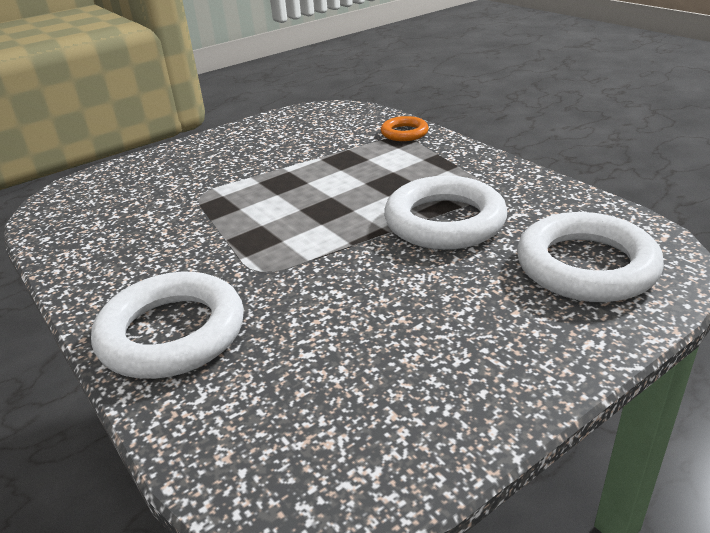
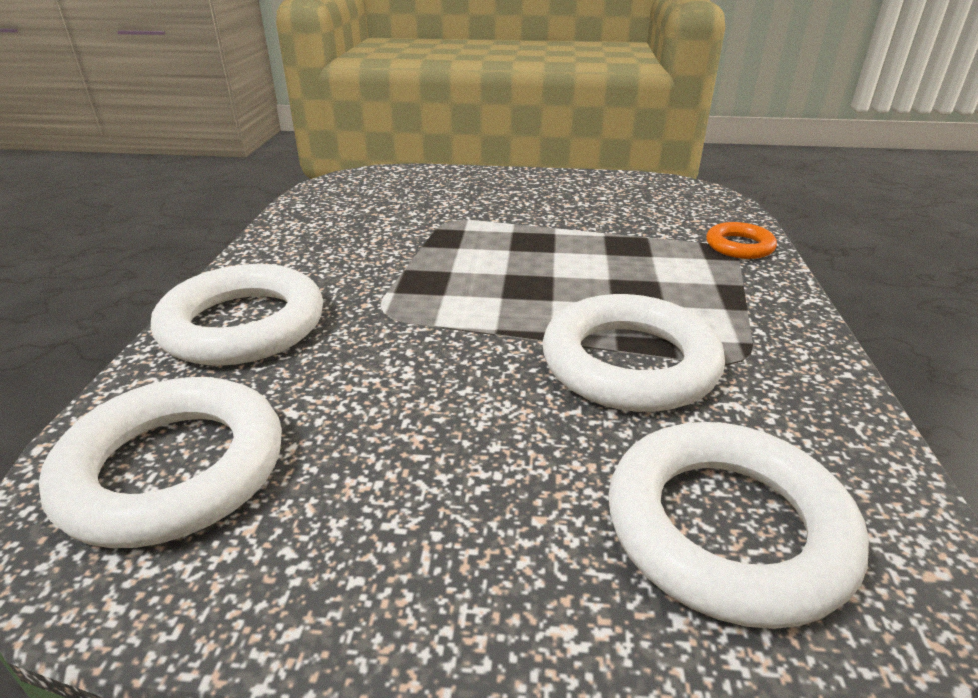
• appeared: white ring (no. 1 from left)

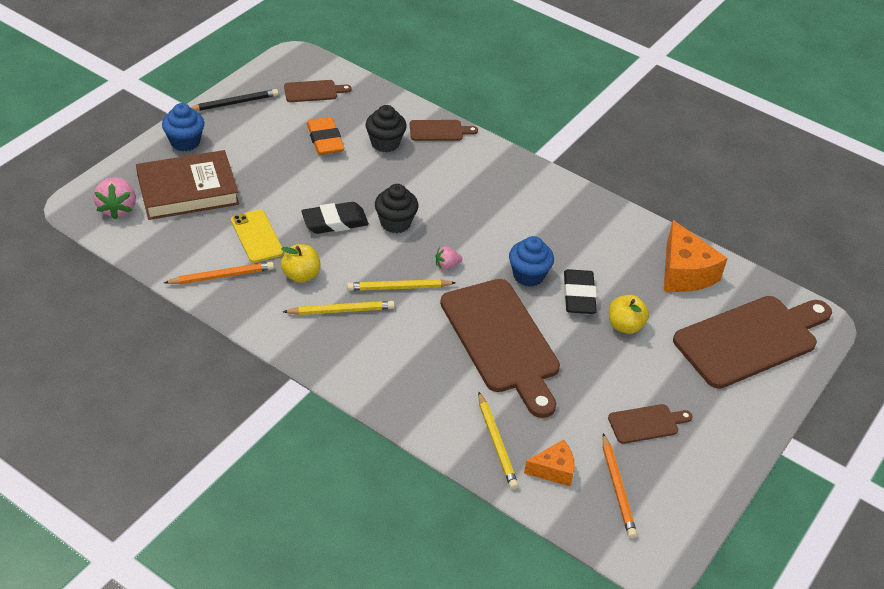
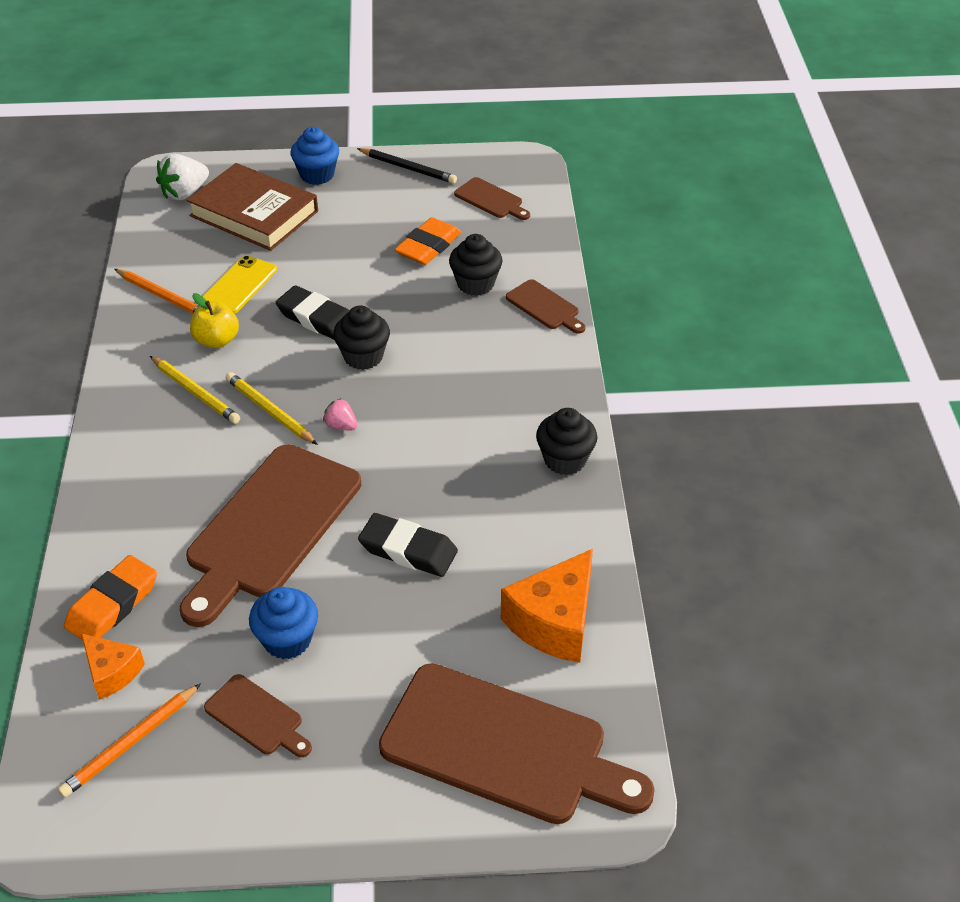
• exchanged: bright yellow wooden pencil (no. 3 from left) to orange-coloured pencil eraser (no. 1 from left)
• colour: rosy berry (no. 1 from left) to white berry
• relocated: cobalt fairy cake (no. 2 from left in the first image) to cobalt fairy cake (no. 1 from left)
• spun: black pencil eraser (no. 2 from left) 60 degrees clockwise
• appeared: black fairy cake (no. 3 from left)
• missing: bright yellow apple (no. 2 from left)

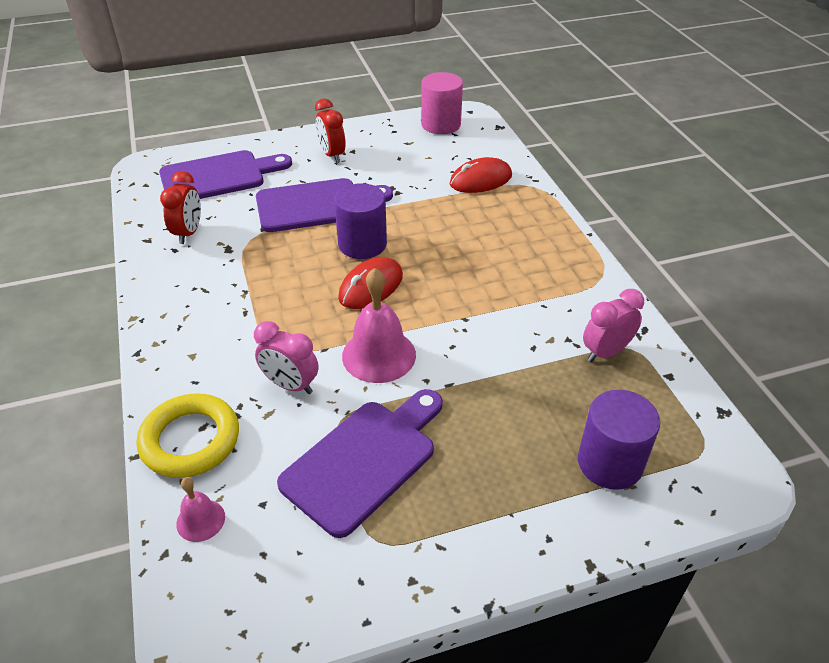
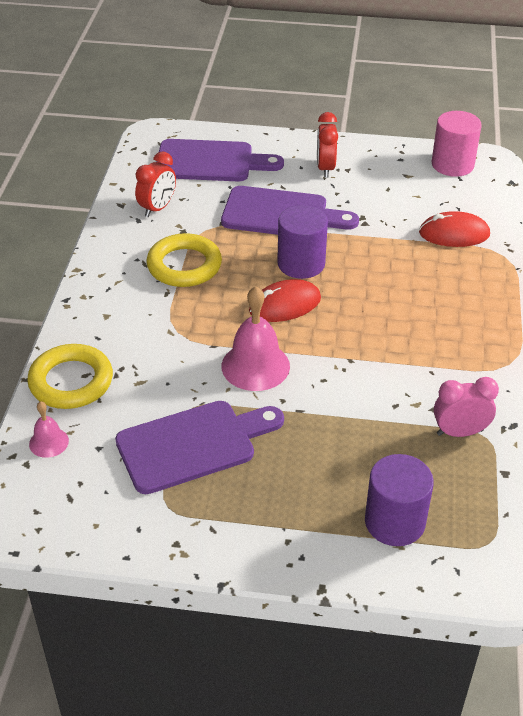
• appeared: bright yellow ring (no. 2 from left)
• missing: rosy clock (no. 1 from left)

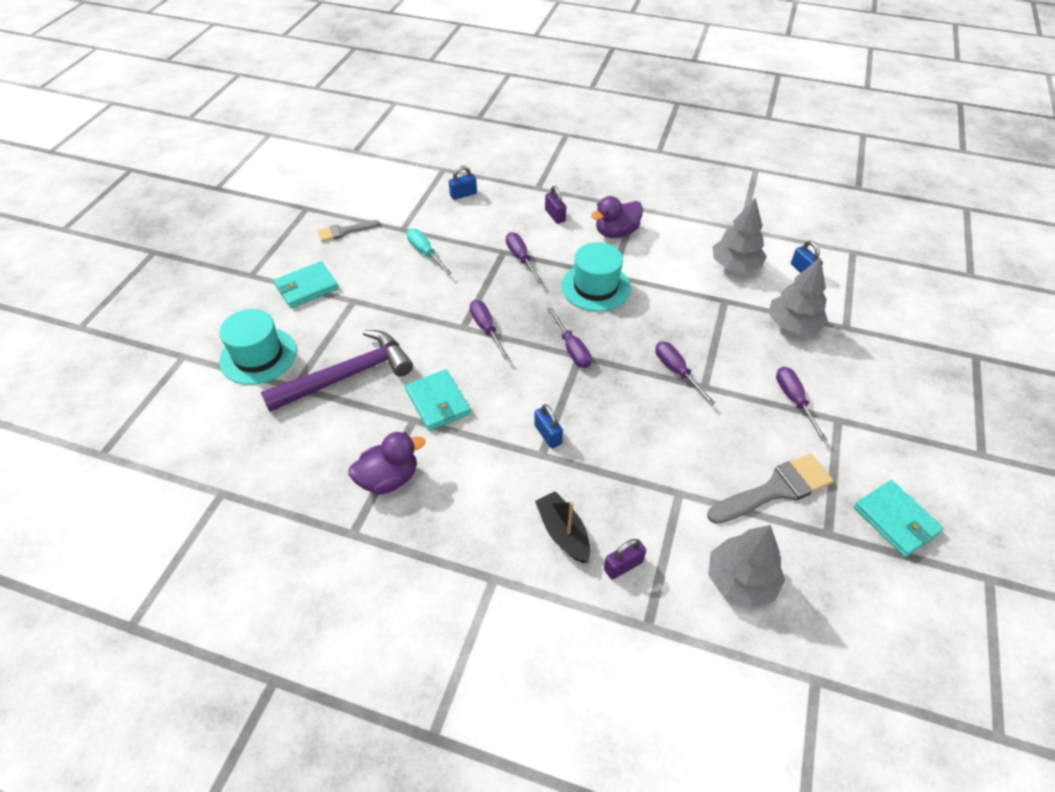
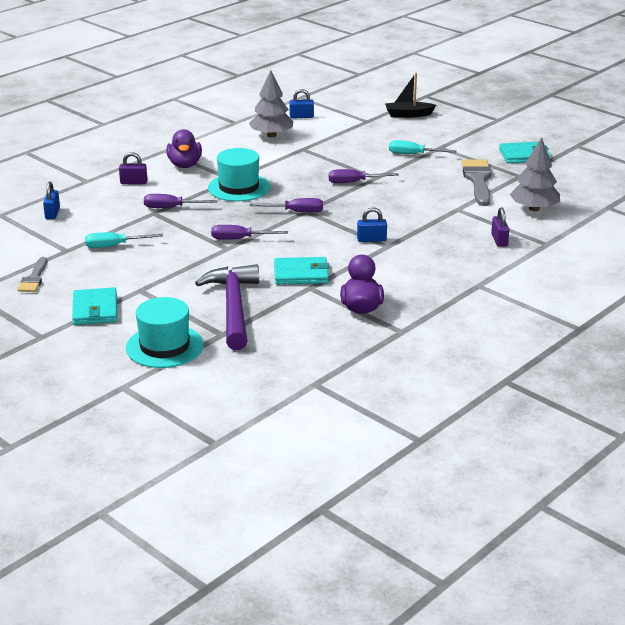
• relocated: black boat
• colour: purple screwdriver (no. 5 from left) to turquoise screwdriver (no. 2 from left)
• missing: ash-grey tree (no. 3 from left)

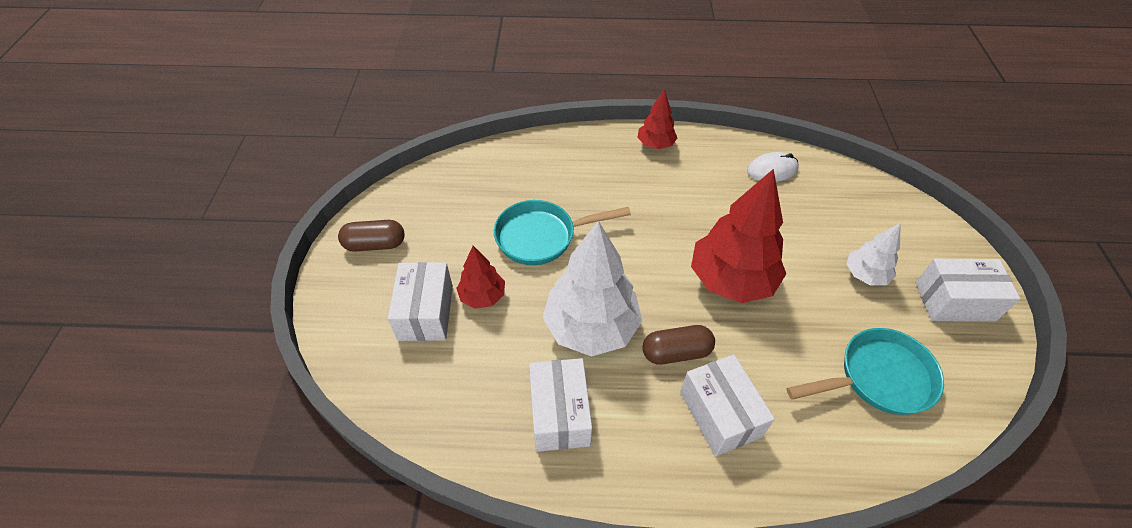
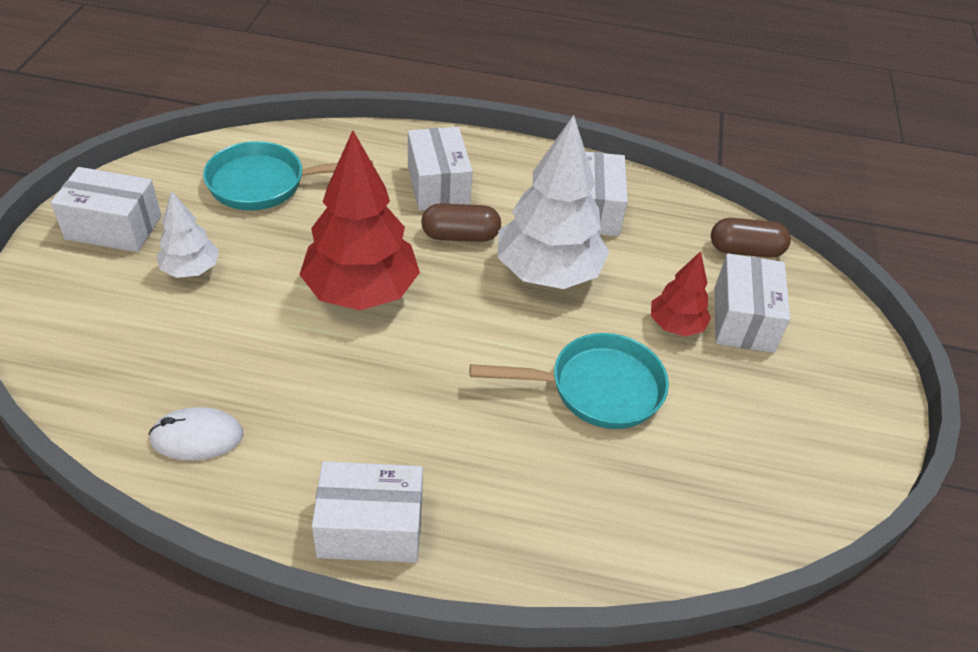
• exchanged: scarlet tree (no. 2 from left) to white parcel (no. 2 from left)
• relocated: dark brown pill shape (no. 1 from left in the first image) to dark brown pill shape (no. 2 from left)

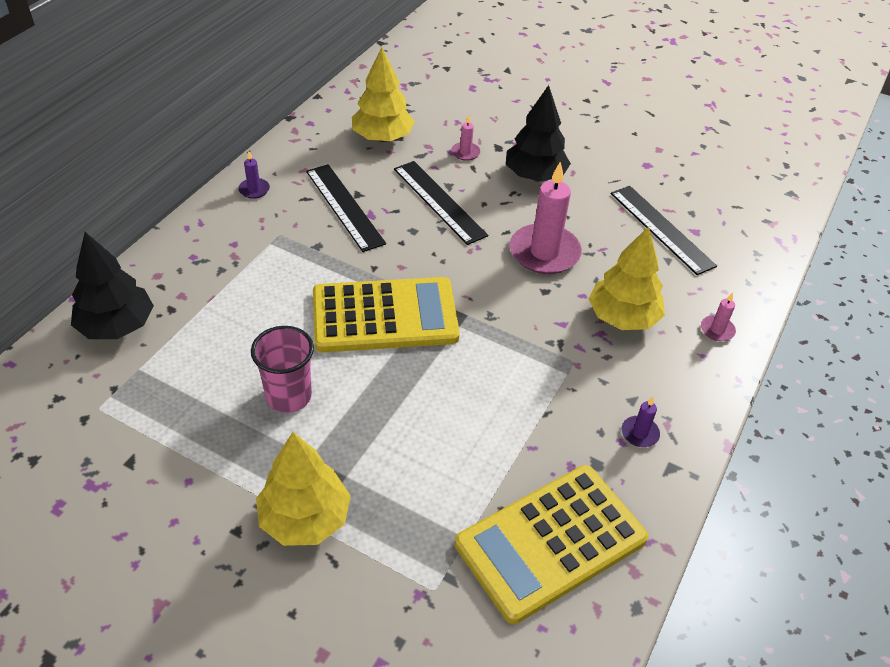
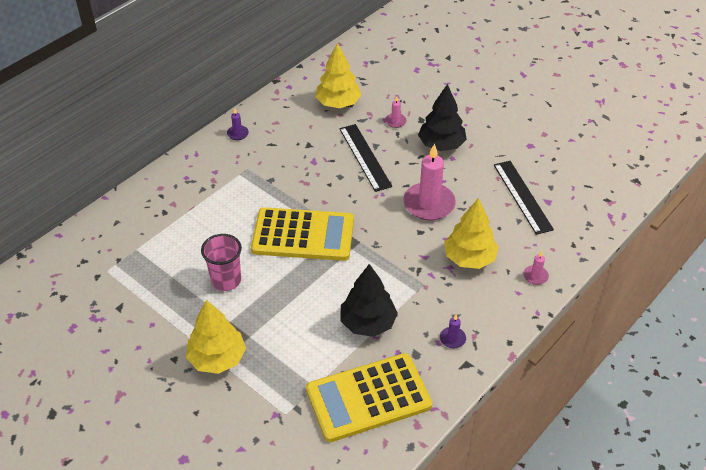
• relocated: black tree (no. 1 from left)
• missing: black straightedge (no. 1 from left)

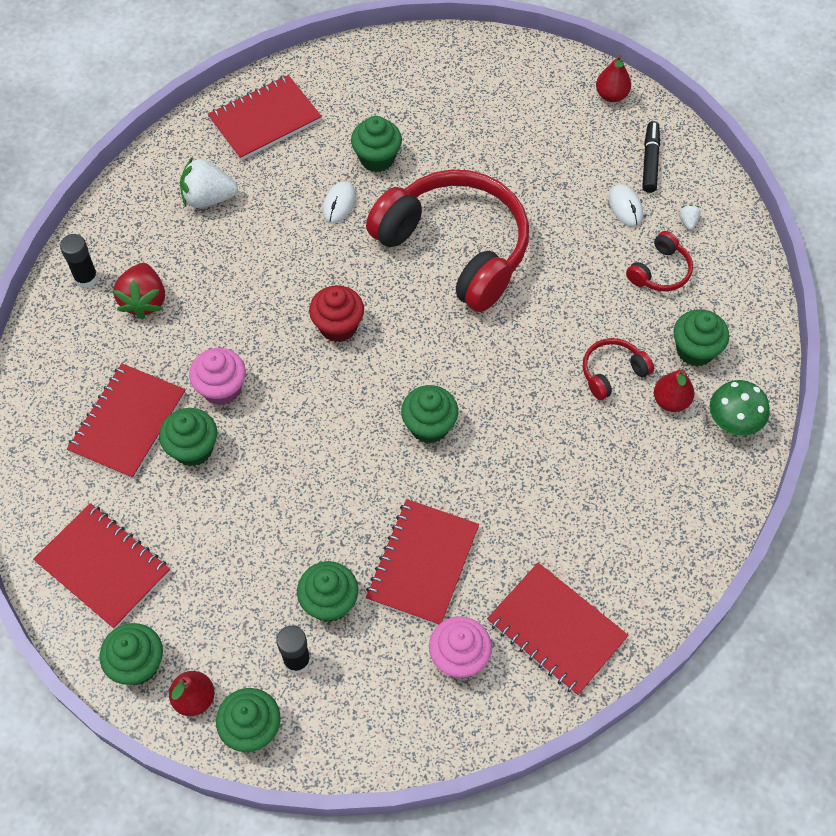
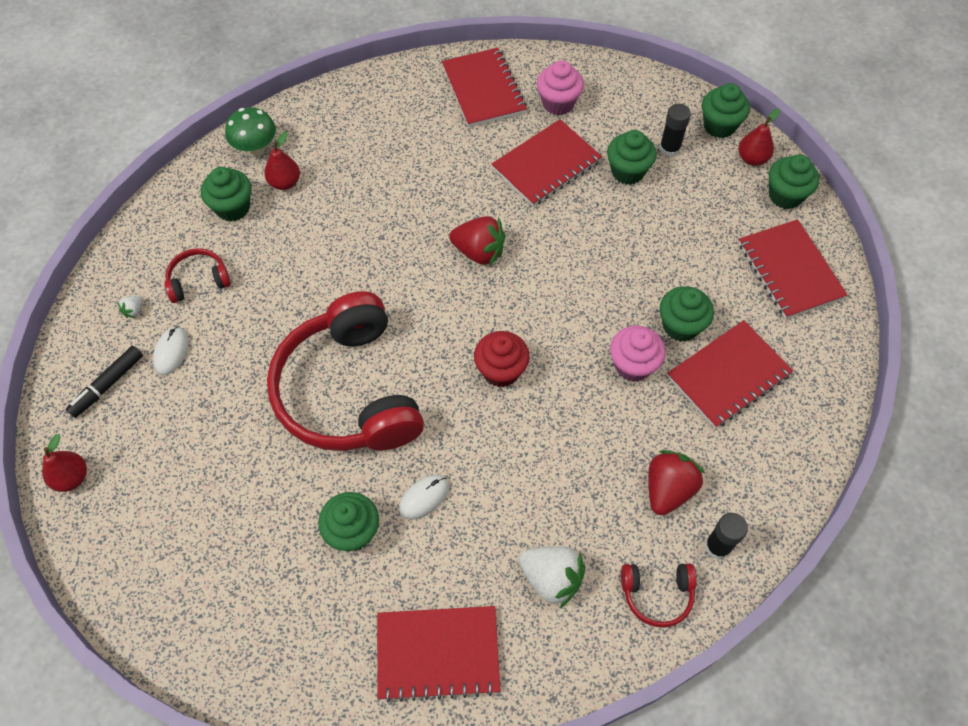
• exchanged: emerald fairy cake (no. 6 from left) to scarlet berry (no. 1 from left)
• relocated: scarlet over-ear headphones (no. 2 from left in the first image) to scarlet over-ear headphones (no. 3 from left)

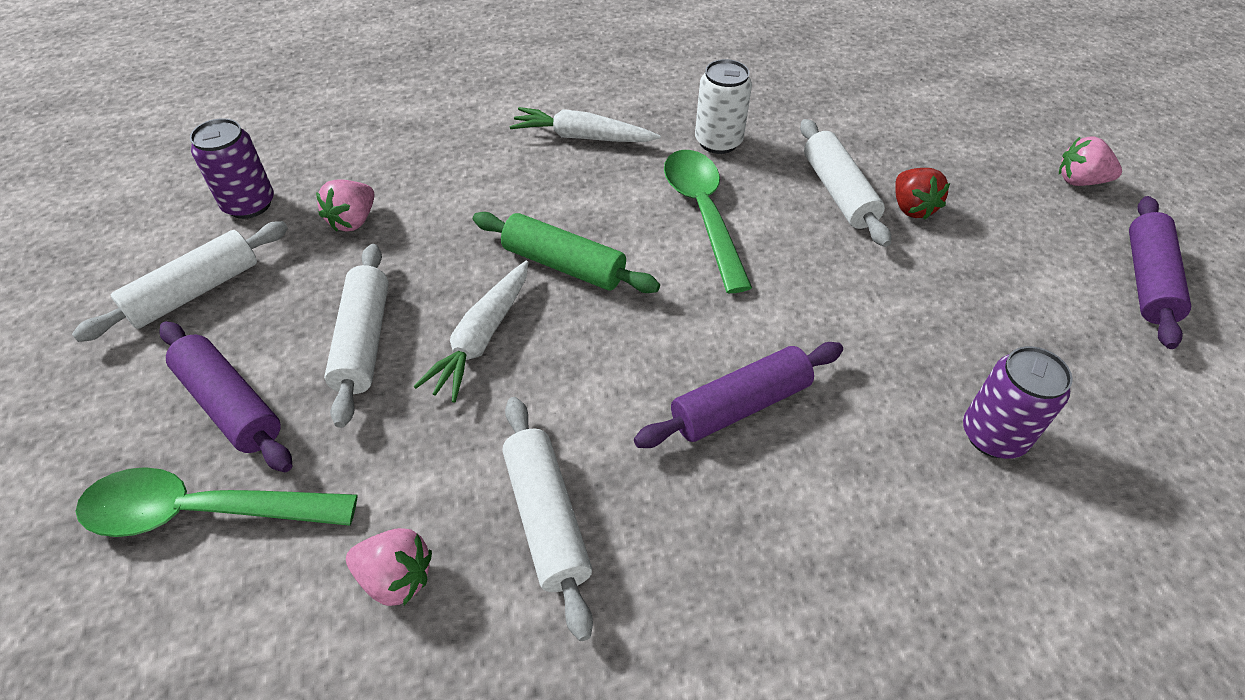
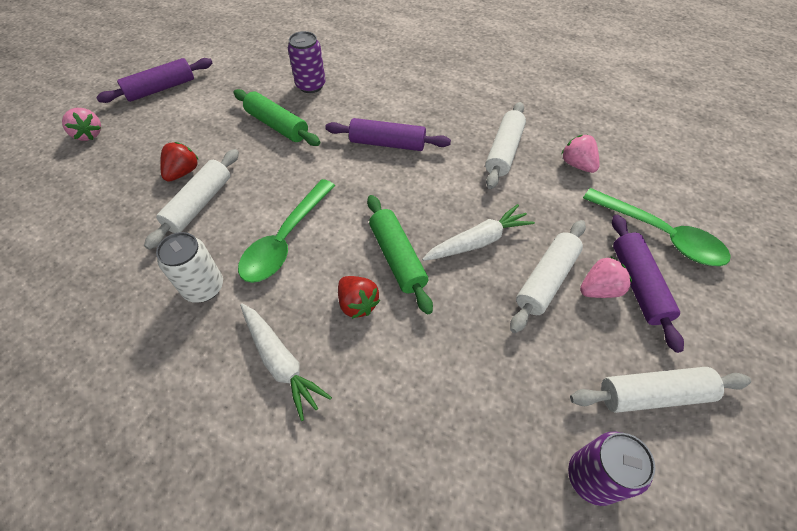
• appeared: emerald rolling pin (no. 1 from left)
• appeared: scarlet berry (no. 2 from left)
• relocated: rosy berry (no. 1 from left in the first image) to rosy berry (no. 3 from left)

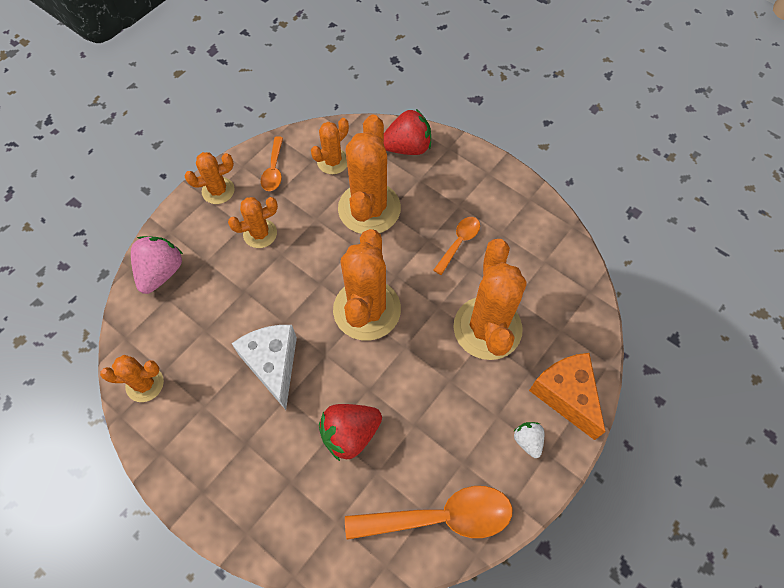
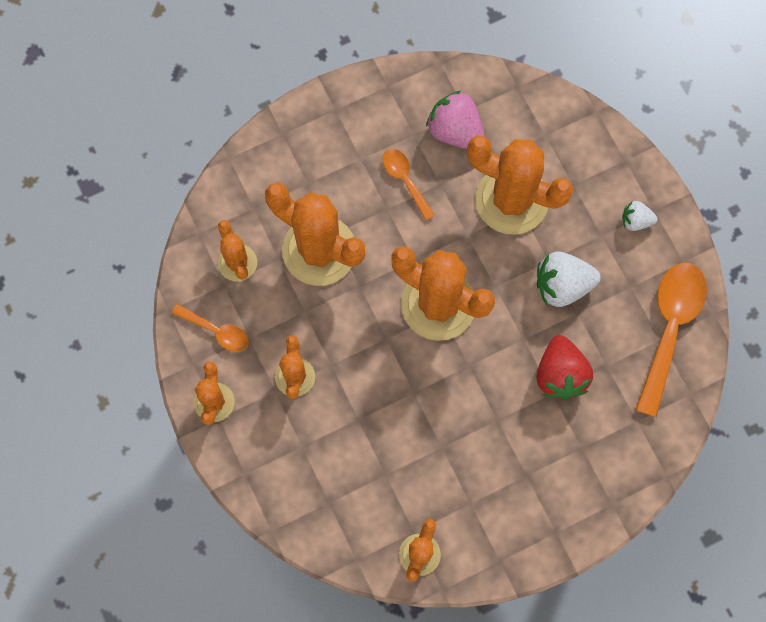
• relocated: rosy berry
• appeared: white berry (no. 1 from left)
• missing: white cheese wedge
• missing: scarlet berry (no. 2 from left)
• missing: orange-coloured cheese wedge

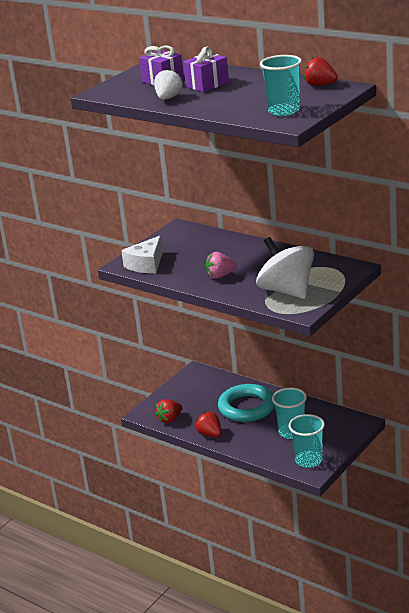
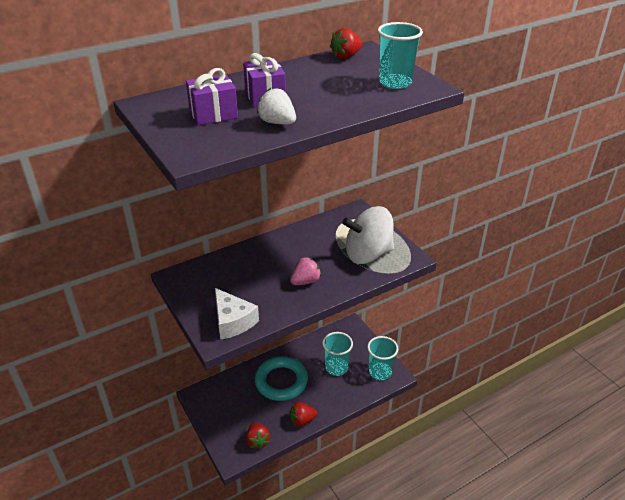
• spun: rosy berry 135 degrees counterclockwise

